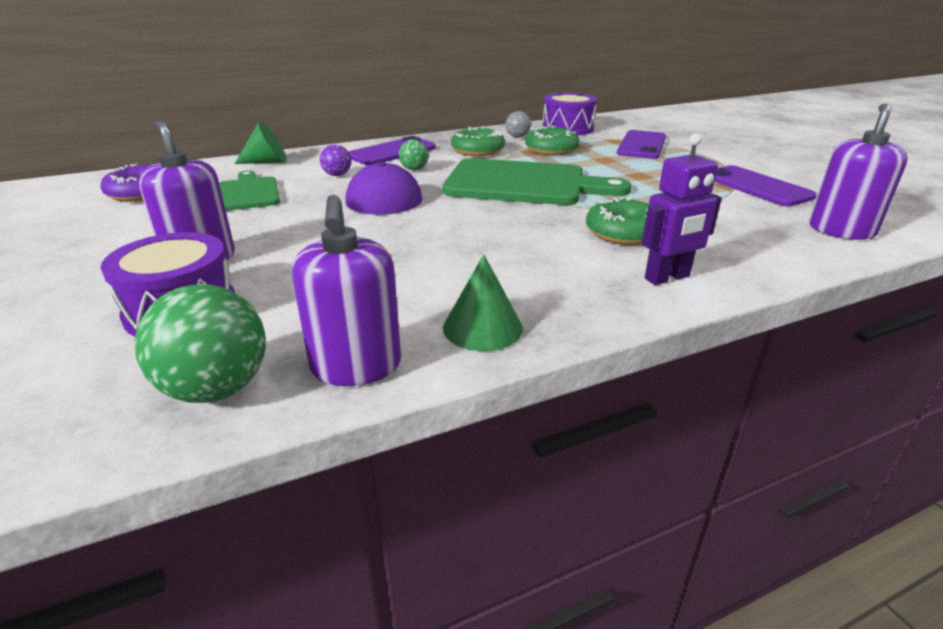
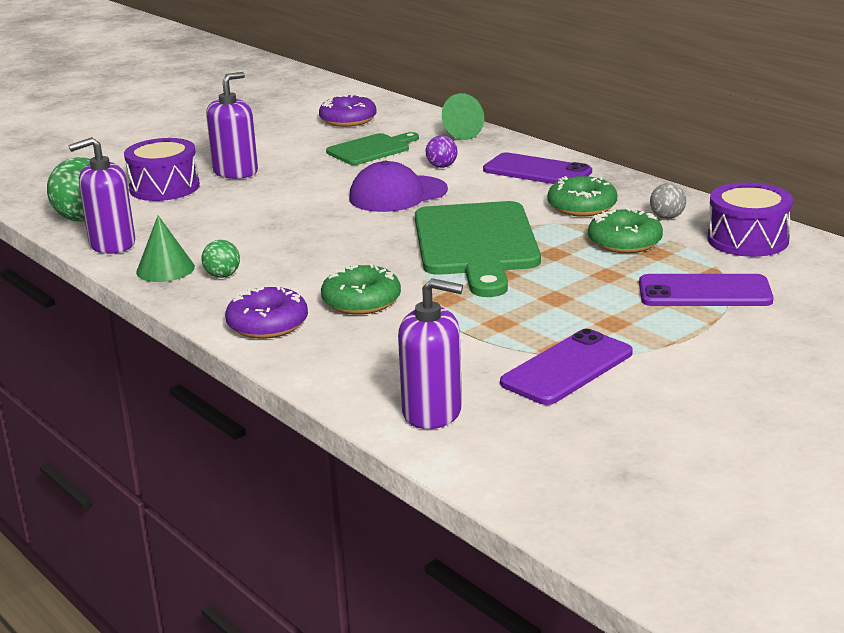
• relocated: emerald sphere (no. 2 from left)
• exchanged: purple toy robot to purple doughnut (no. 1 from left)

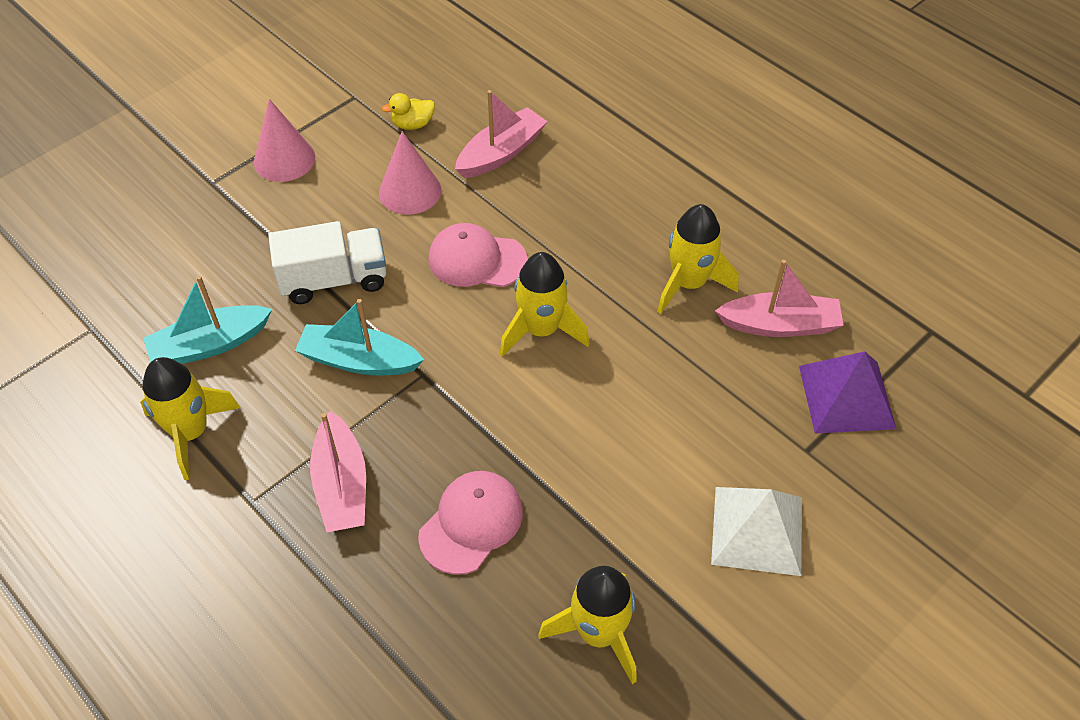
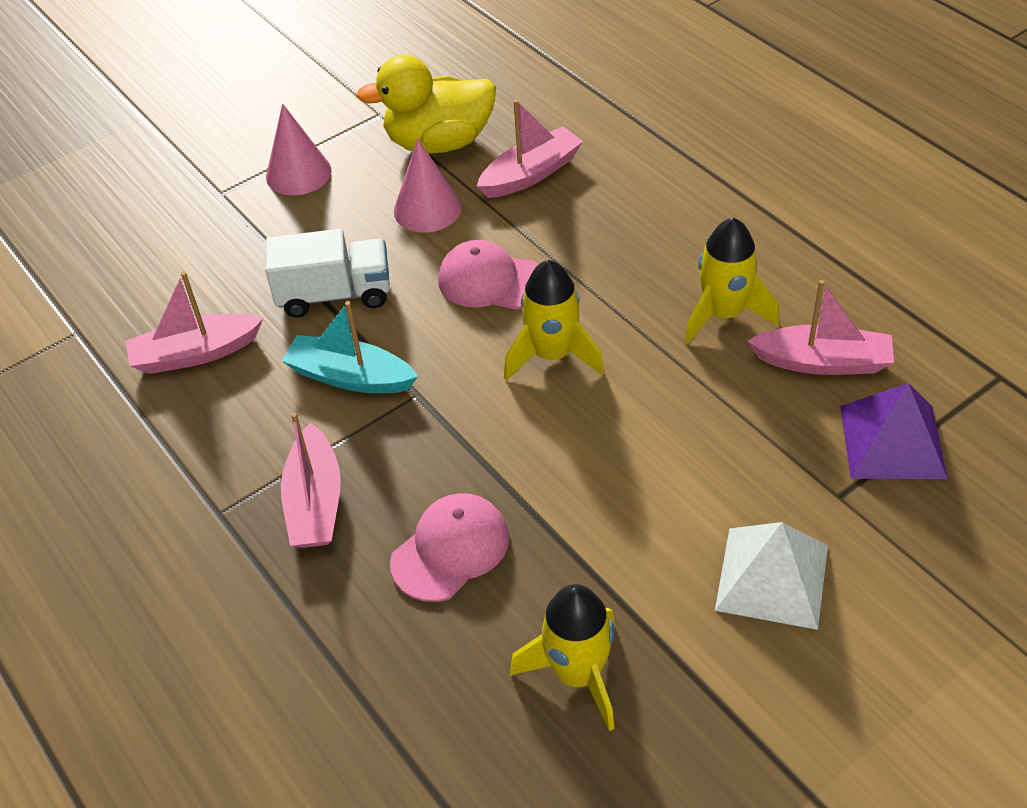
• colour: turquoise boat (no. 1 from left) to rosy boat (no. 1 from left)
• size: bright yellow duck x2.35
• missing: bright yellow toy rocket (no. 1 from left)

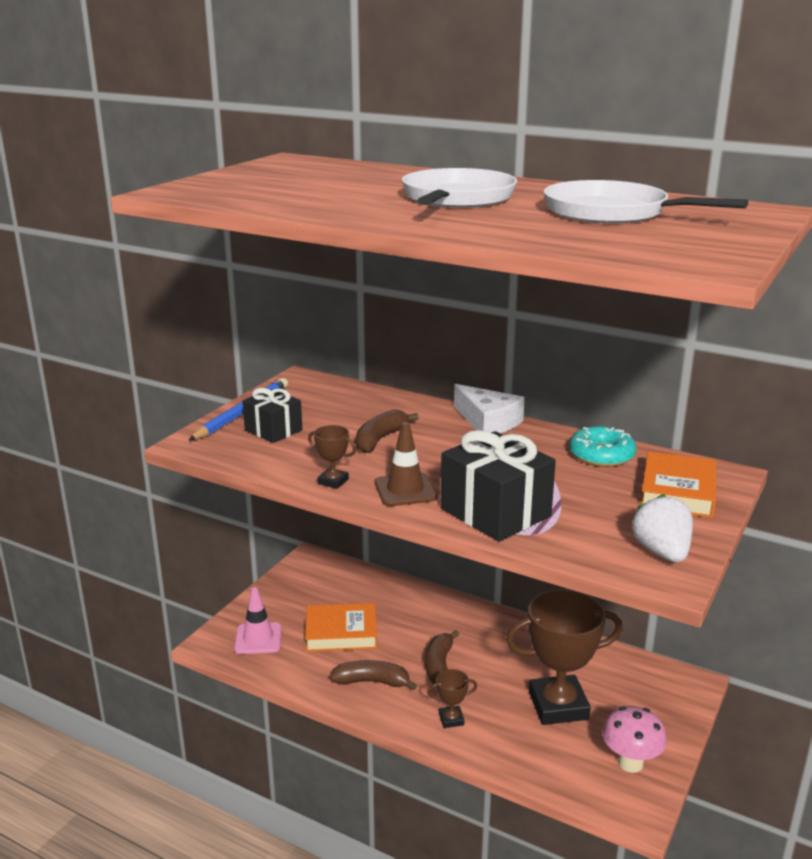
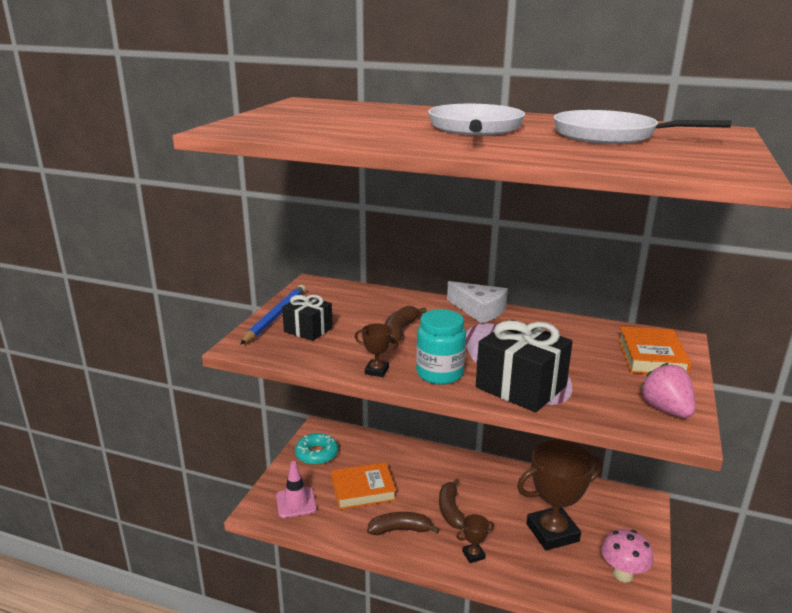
• relocated: turquoise doughnut
• exchanged: dark brown traffic cone to turquoise preserve jar
• colour: white berry to rosy berry

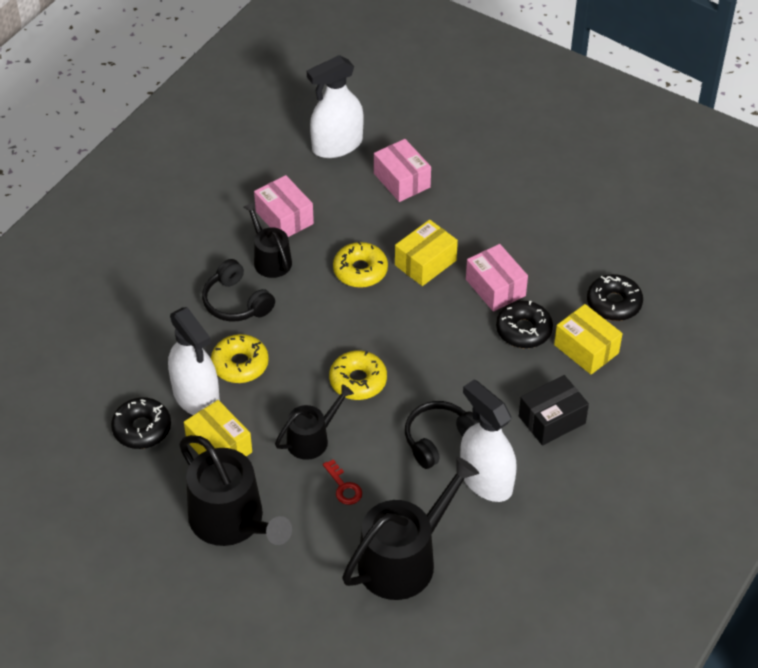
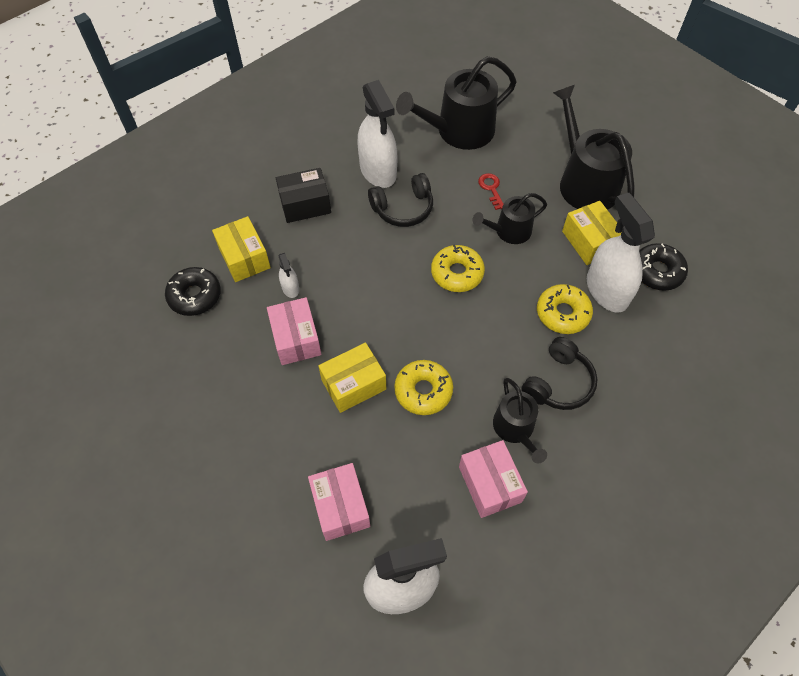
• exchanged: black doughnut (no. 2 from left) to white spray cleaner (no. 1 from left)
• spun: black over-ear headphones (no. 1 from left in the first image) 60 degrees clockwise

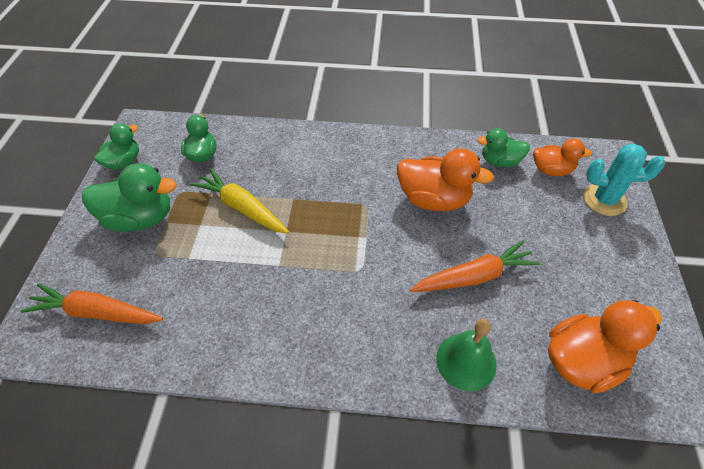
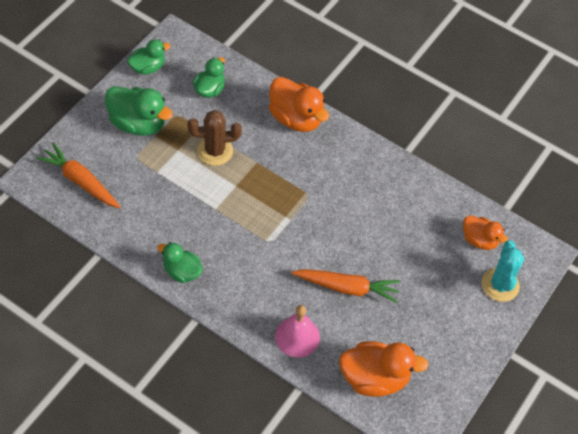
• relocated: emerald duck (no. 4 from left in the first image) to emerald duck (no. 3 from left)
• exchanged: bright yellow toy carrot to dark brown saguaro cactus
• relocated: orange-coloured duck (no. 1 from left)
• colour: emerald bell to rosy bell
• spun: turquoise saguaro cactus 60 degrees clockwise

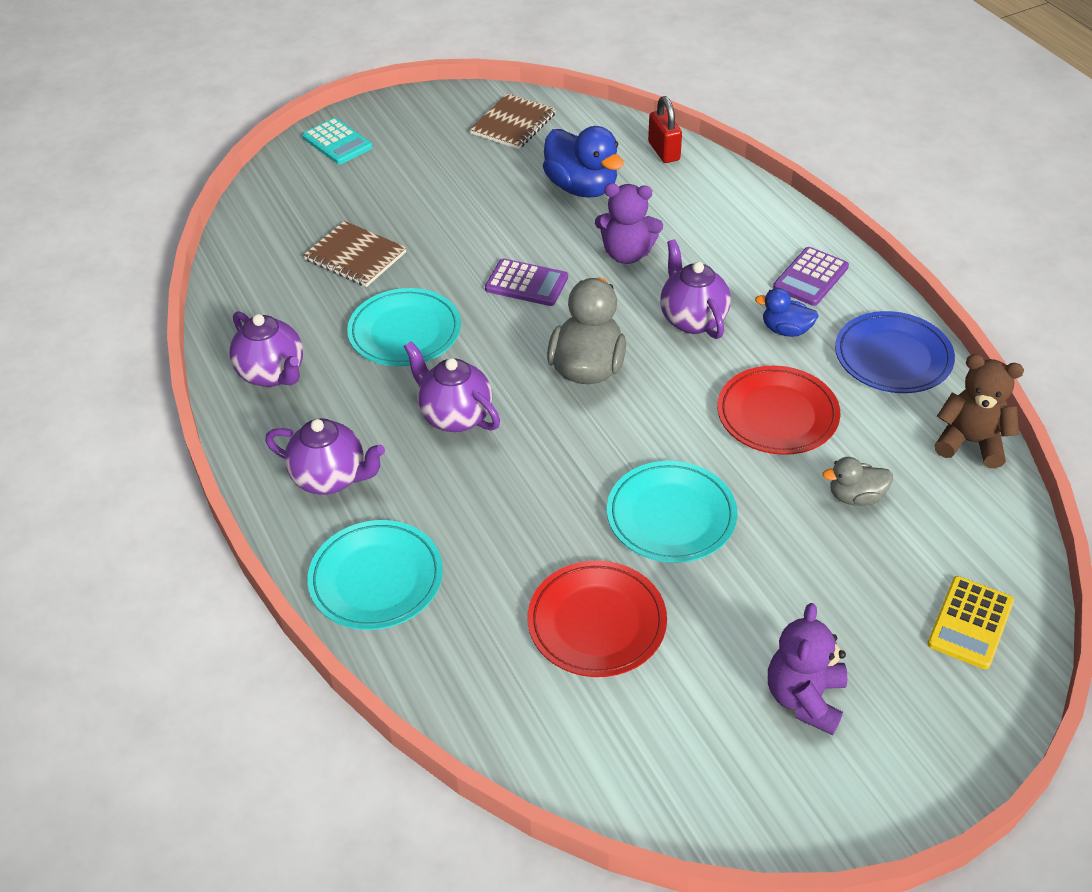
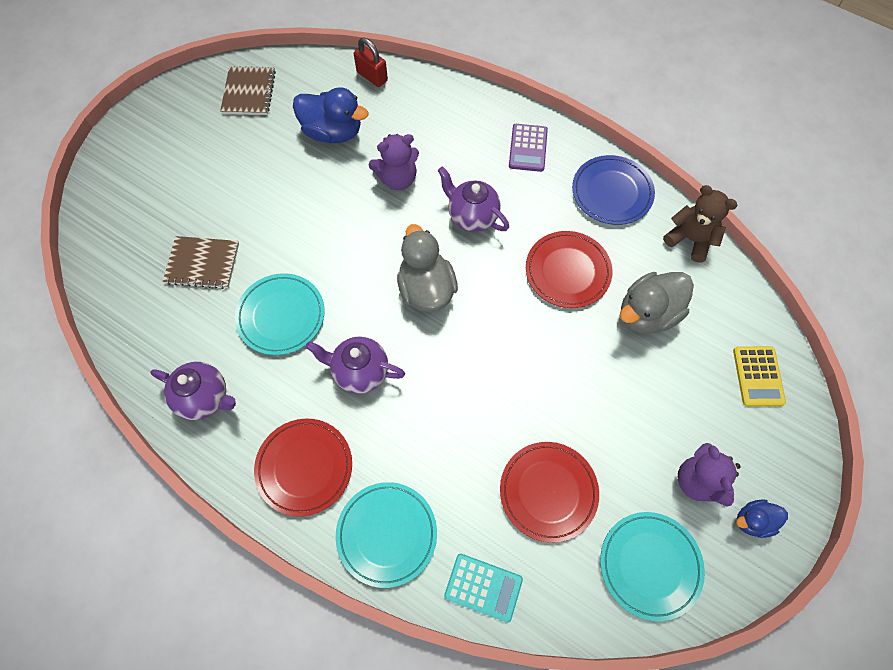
• exchanged: purple teapot (no. 2 from left) to scarlet flat dish (no. 1 from left)
• relocated: turquoise calculator
• relocated: turquoise flat dish (no. 3 from left)
• size: ash-grey duck (no. 2 from left) x1.82
• spun: dark brown stuffed bear 45 degrees clockwise
• relocated: cobalt duck (no. 2 from left)
• missing: purple calculator (no. 1 from left)

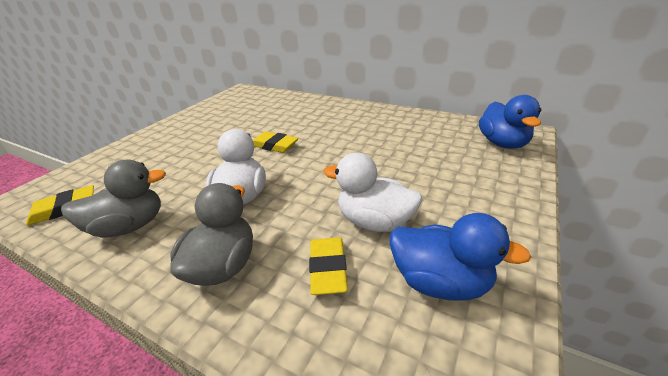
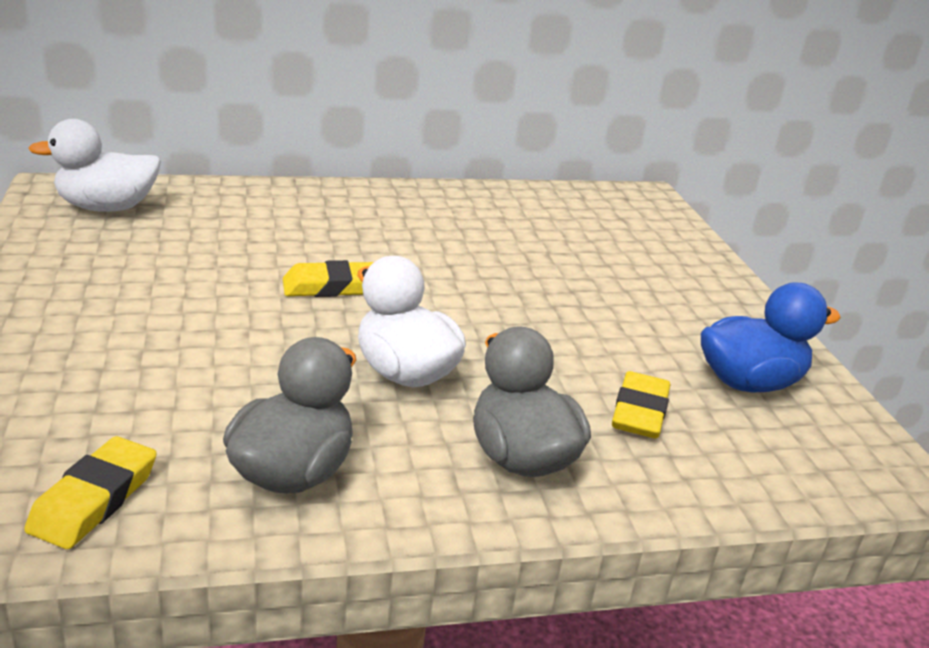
• relocated: white duck (no. 2 from left in the first image) to white duck (no. 1 from left)
• spun: bright yellow pencil eraser (no. 3 from left) 60 degrees clockwise
• missing: cobalt duck (no. 2 from left)

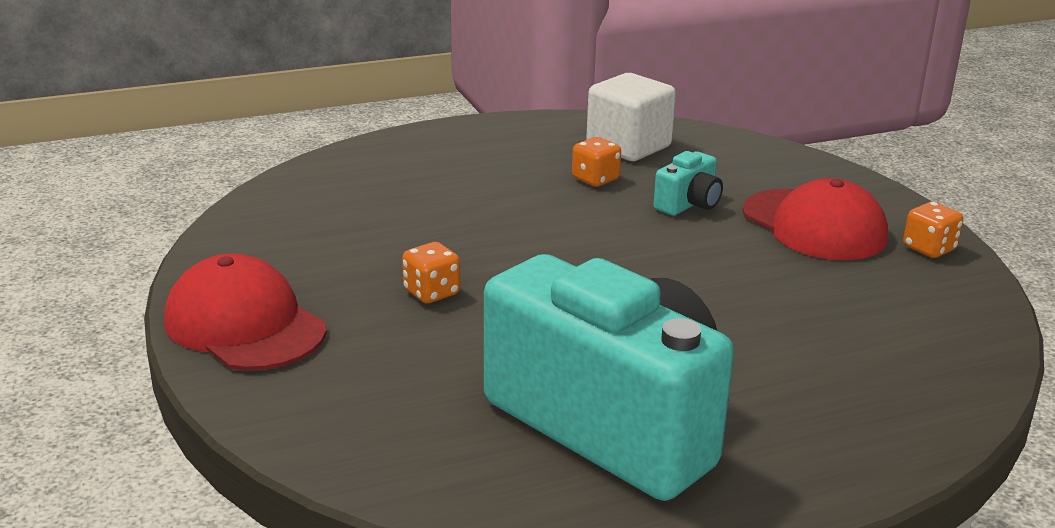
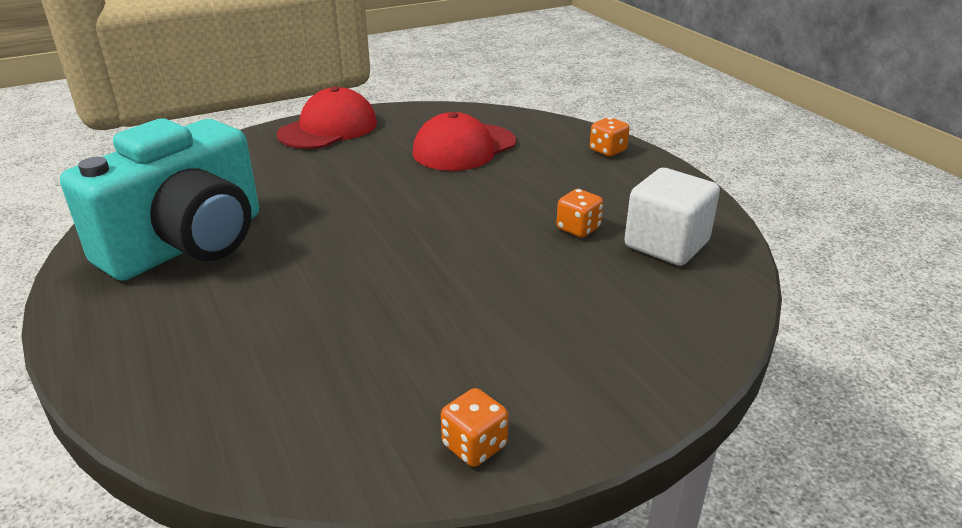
• relocated: scarlet baseball cap (no. 2 from left)
• relocated: orange-coloured dice (no. 1 from left in the first image) to orange-coloured dice (no. 3 from left)
• missing: turquoise camera (no. 2 from left)

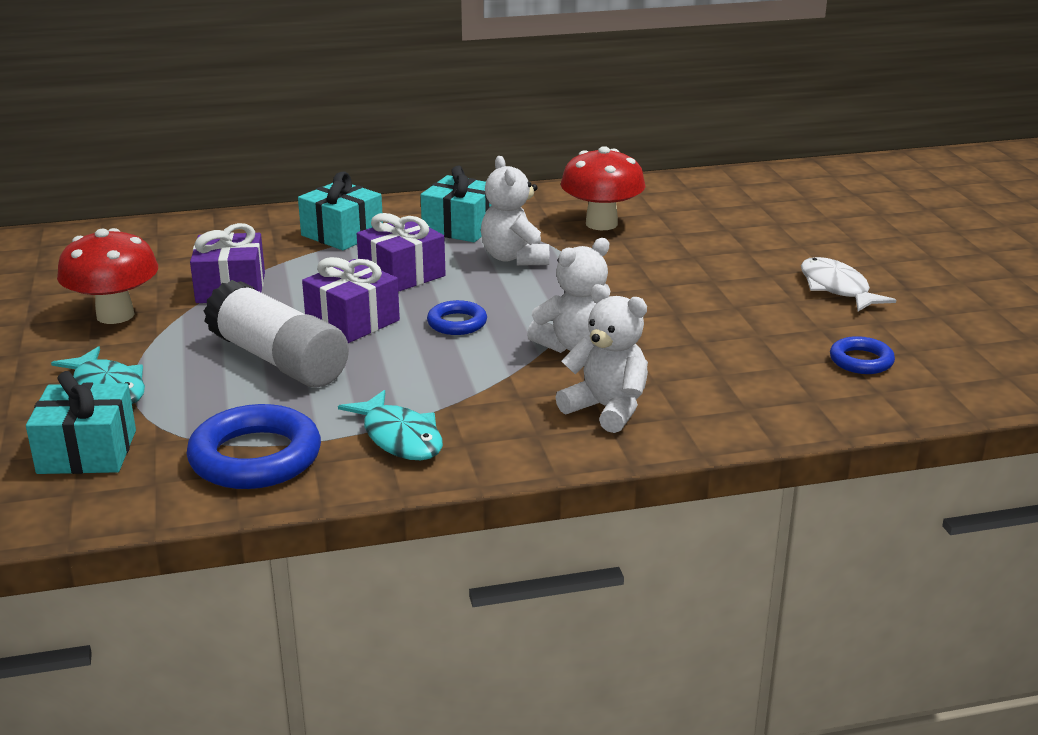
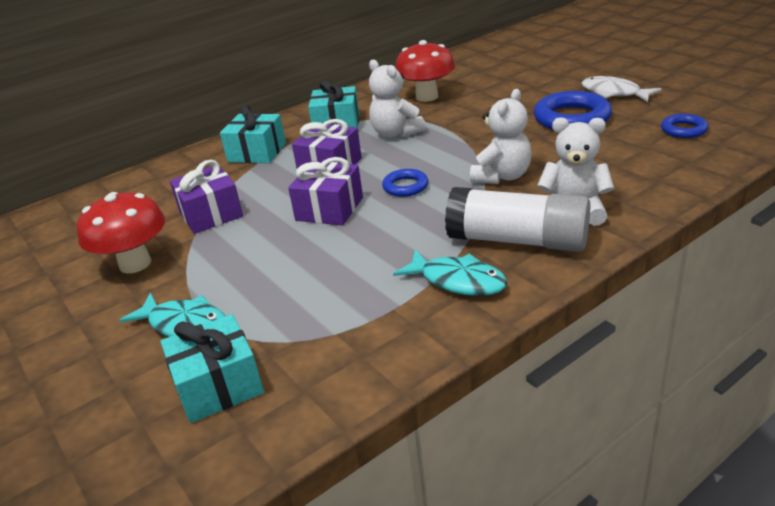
• relocated: white glue
• relocated: cobalt ring (no. 1 from left in the first image) to cobalt ring (no. 2 from left)

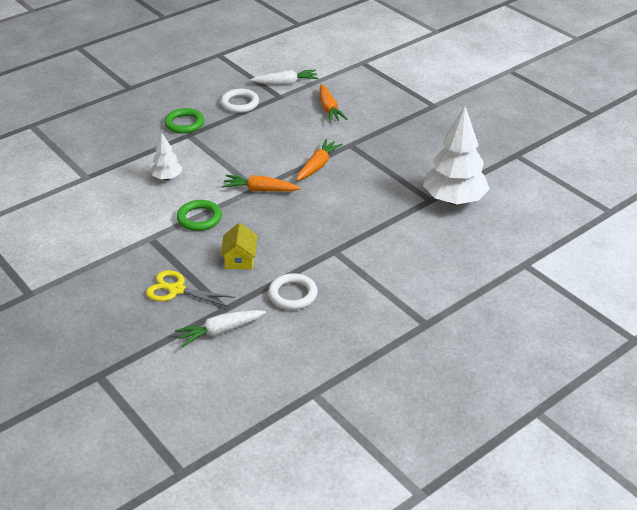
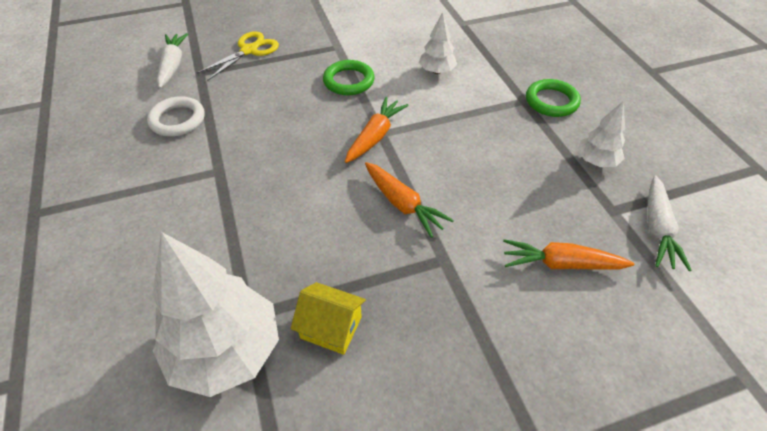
• relocated: bright yellow toy house
• exchanged: white ring (no. 1 from left) to white tree (no. 3 from left)

